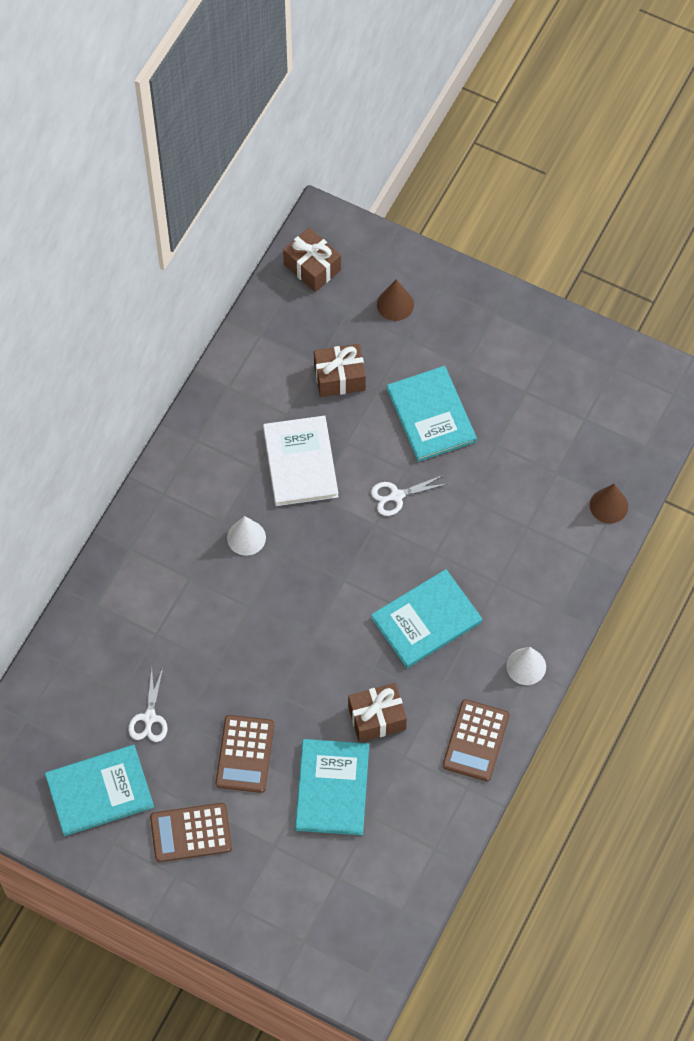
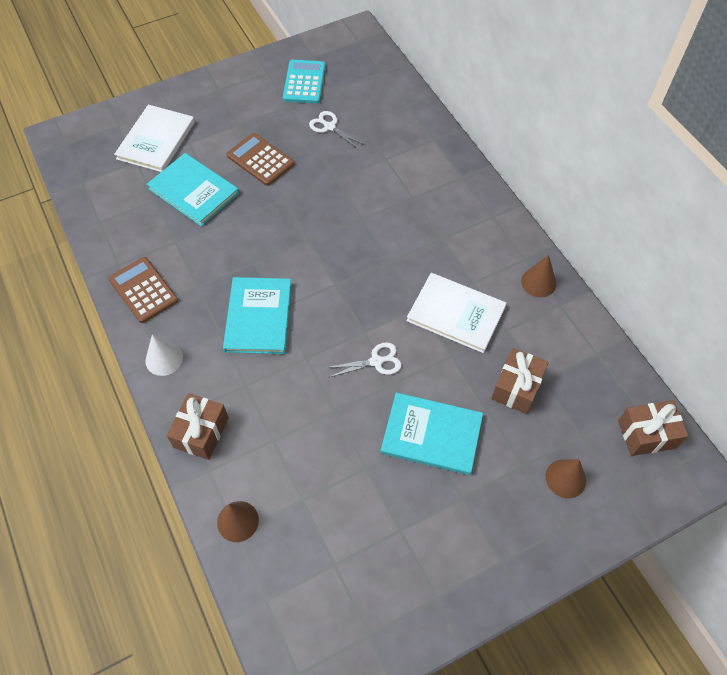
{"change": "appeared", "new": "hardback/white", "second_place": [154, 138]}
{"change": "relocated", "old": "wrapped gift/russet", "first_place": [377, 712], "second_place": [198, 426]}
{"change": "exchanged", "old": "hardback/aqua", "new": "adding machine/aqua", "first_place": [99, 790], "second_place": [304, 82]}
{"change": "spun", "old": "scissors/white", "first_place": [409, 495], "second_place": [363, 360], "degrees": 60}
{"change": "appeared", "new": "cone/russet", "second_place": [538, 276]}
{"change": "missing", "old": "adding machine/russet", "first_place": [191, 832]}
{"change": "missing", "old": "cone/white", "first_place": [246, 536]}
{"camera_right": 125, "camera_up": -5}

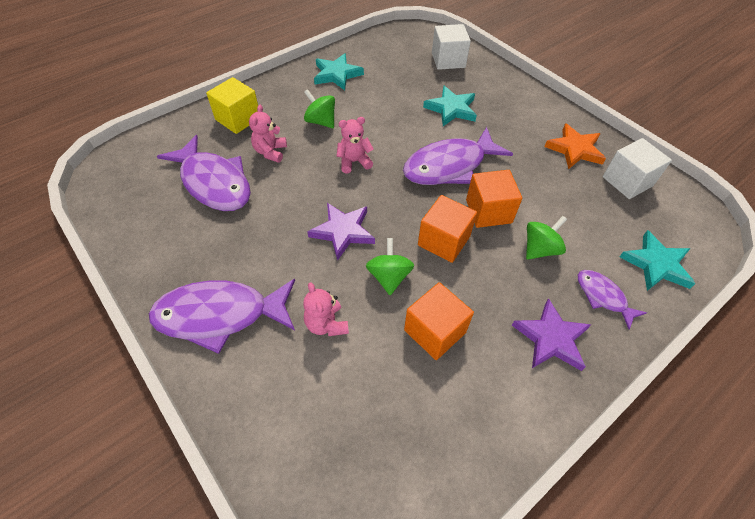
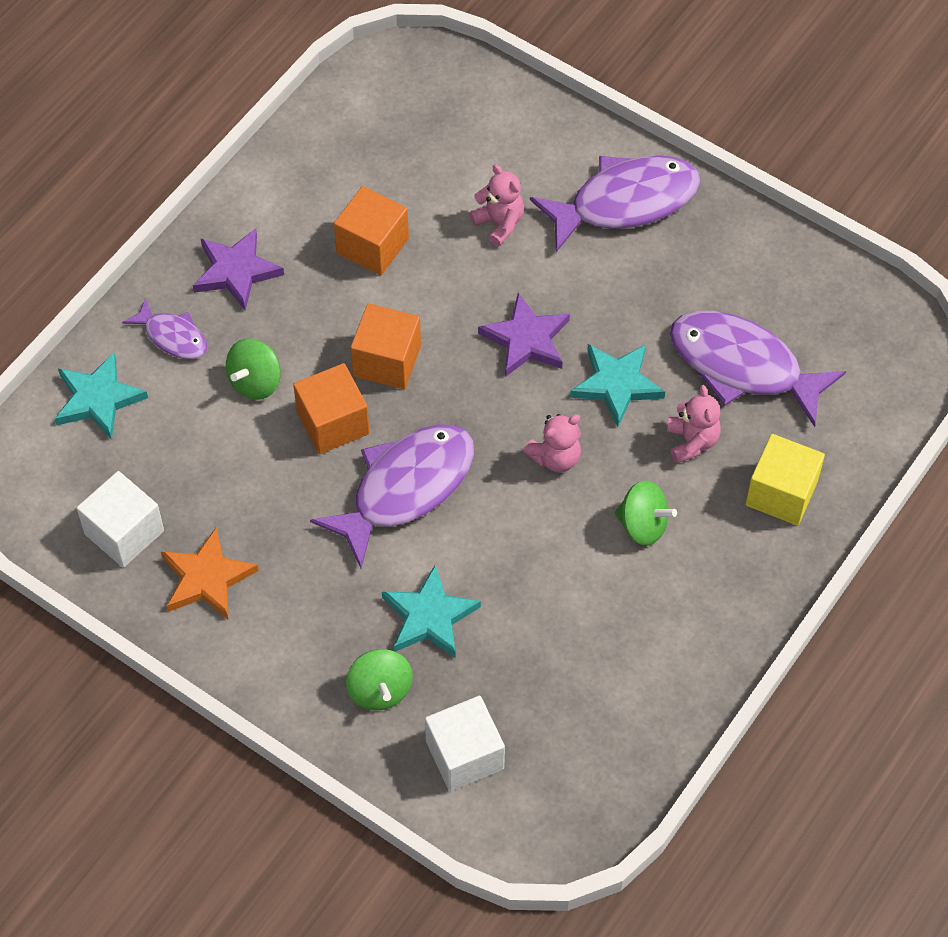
{"change": "relocated", "old": "toy top/emerald", "first_place": [390, 266], "second_place": [379, 679]}
{"change": "relocated", "old": "five-pointed star/aqua", "first_place": [339, 71], "second_place": [617, 385]}
{"camera_right": 165, "camera_up": 5}

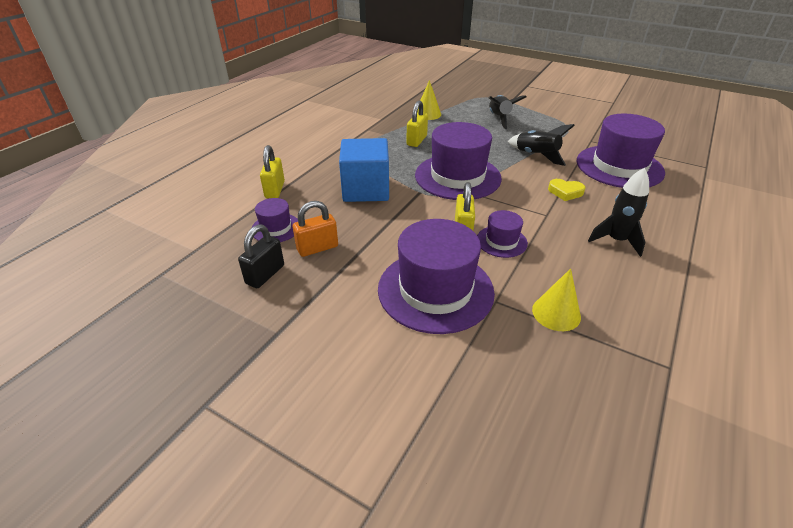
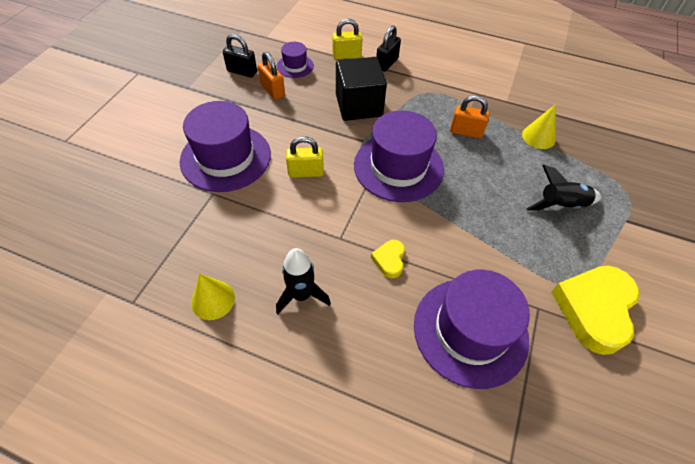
{"change": "relocated", "old": "cone/golden", "first_place": [556, 299], "second_place": [213, 297]}
{"change": "colour", "old": "cube/cobalt", "new": "cube/jet-black", "first_place": [364, 170], "second_place": [361, 89]}
{"change": "appeared", "new": "padlock/jet-black", "second_place": [388, 48]}
{"change": "colour", "old": "padlock/golden", "new": "padlock/orange-coloured", "first_place": [417, 124], "second_place": [470, 116]}
{"change": "appeared", "new": "love heart/golden", "second_place": [595, 310]}
{"change": "missing", "old": "hat/purple", "first_place": [502, 234]}
{"change": "missing", "old": "rocket/jet-black", "first_place": [541, 145]}
{"camera_right": 80, "camera_up": 15}

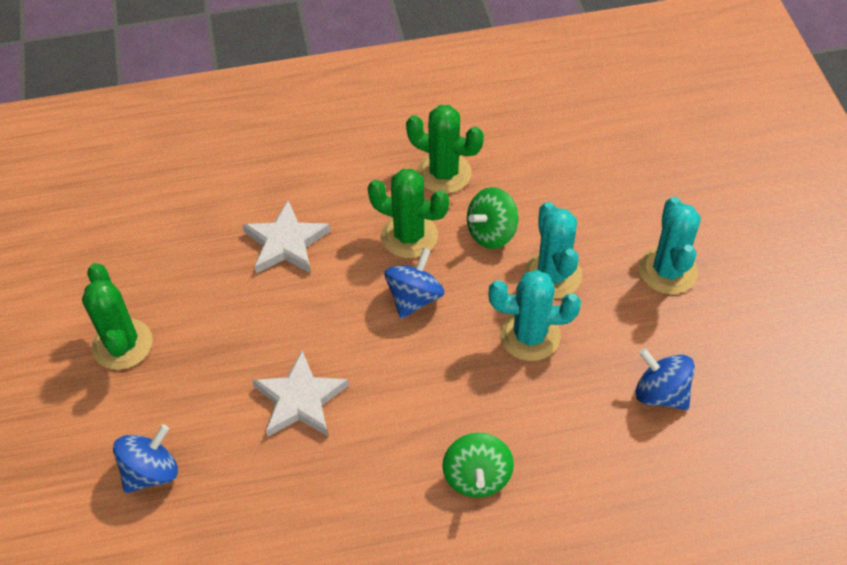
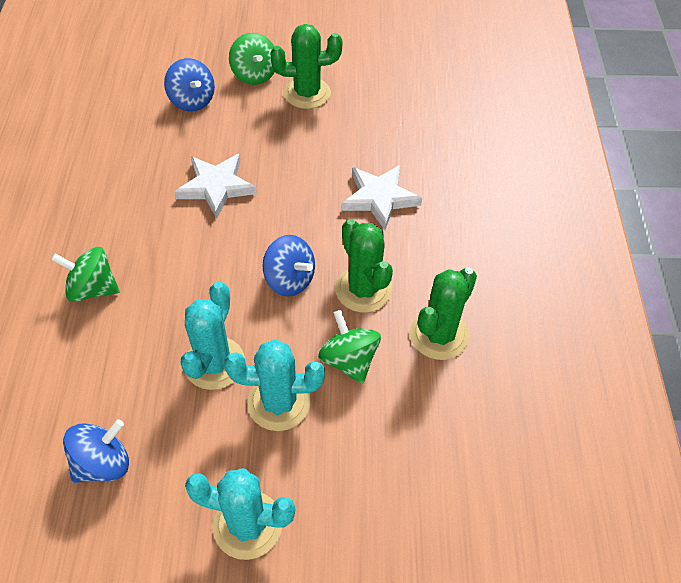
{"change": "appeared", "new": "toy top/emerald", "second_place": [252, 59]}
{"change": "spun", "old": "prickly plant/emerald", "first_place": [408, 213], "second_place": [364, 266], "degrees": -60}
{"camera_right": 100, "camera_up": 0}

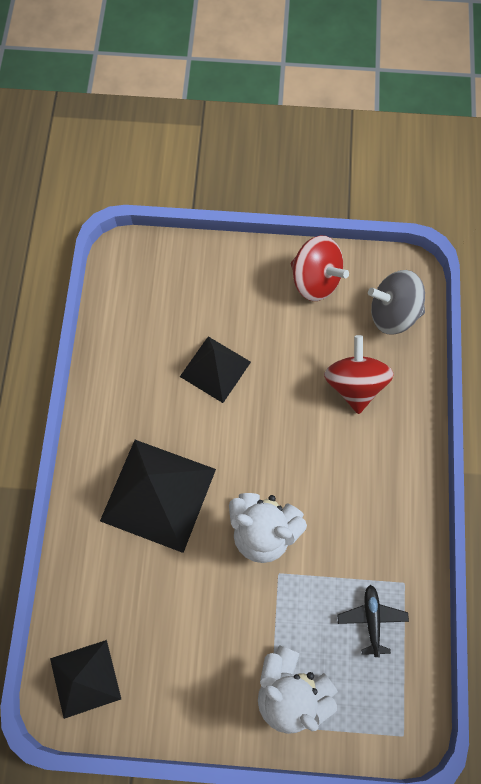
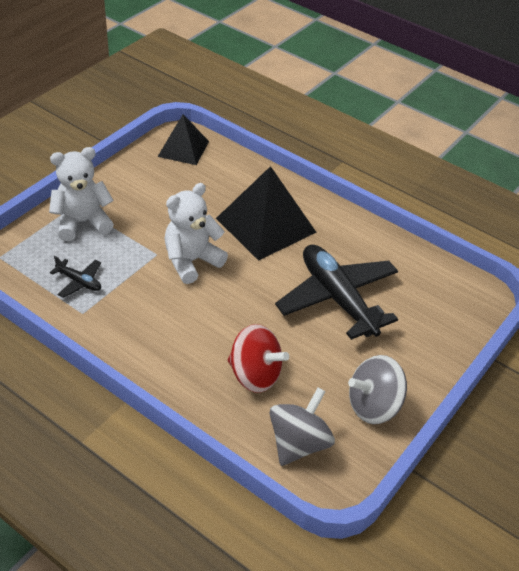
{"change": "exchanged", "old": "pyramid shape/jet-black", "new": "aeroplane/jet-black", "first_place": [215, 369], "second_place": [336, 292]}
{"change": "colour", "old": "toy top/scarlet", "new": "toy top/ash-grey", "first_place": [320, 268], "second_place": [377, 389]}
{"camera_right": 120, "camera_up": -25}

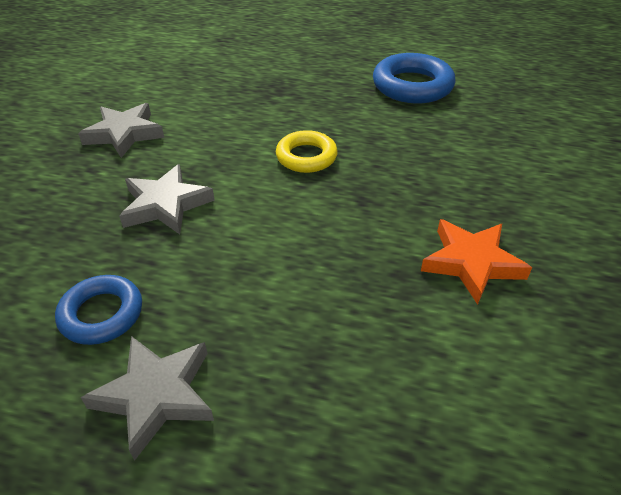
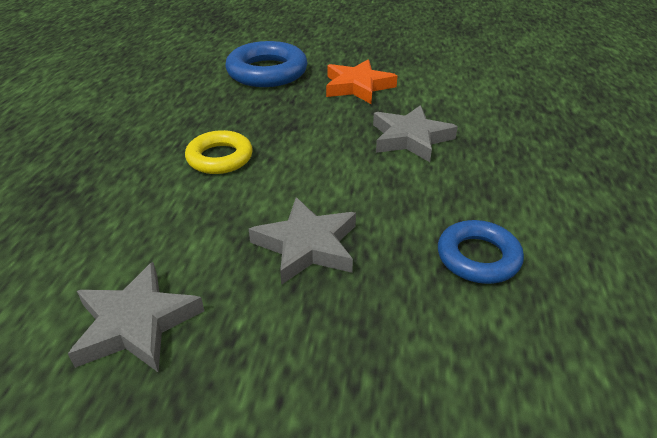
{"change": "relocated", "old": "hoop/cobalt", "first_place": [414, 78], "second_place": [266, 64]}
{"change": "relocated", "old": "five-pointed star/ash-grey", "first_place": [147, 398], "second_place": [415, 133]}
{"camera_right": -95, "camera_up": -5}

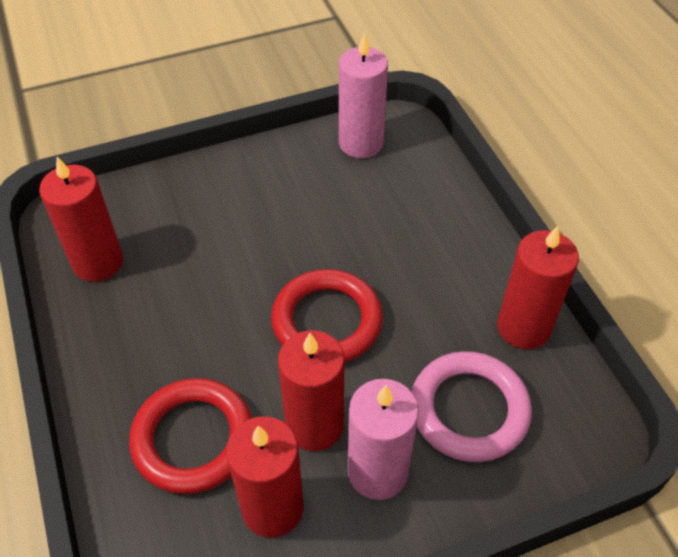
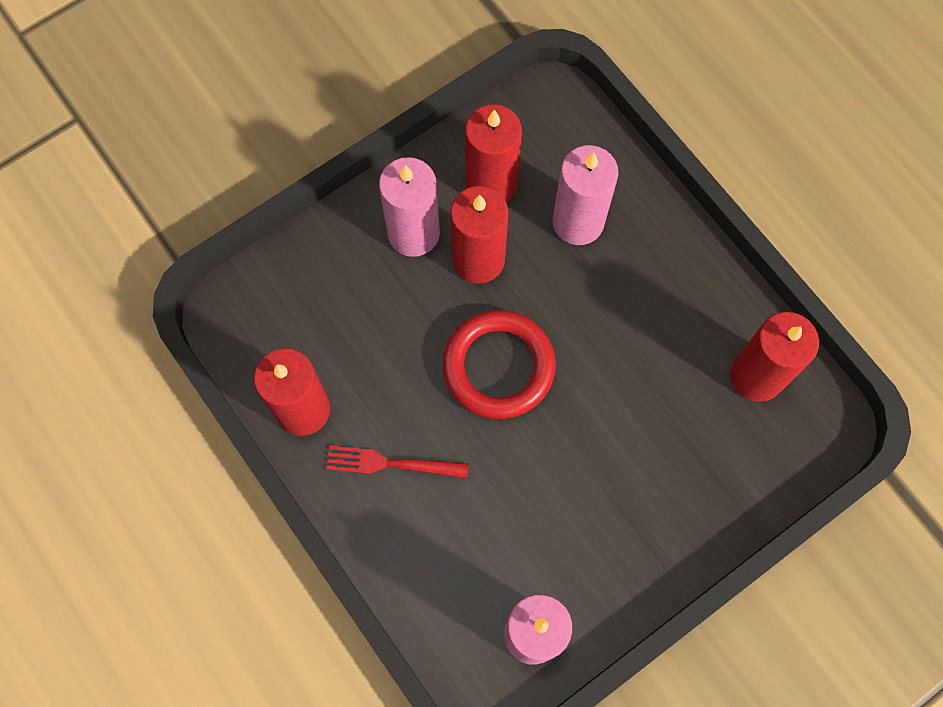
{"change": "appeared", "new": "table fork/scarlet", "second_place": [397, 462]}
{"change": "exchanged", "old": "hoop/scarlet", "new": "pillar candle/rosy", "first_place": [190, 436], "second_place": [586, 195]}
{"change": "missing", "old": "hoop/rosy", "first_place": [472, 406]}
{"camera_right": 165, "camera_up": 20}

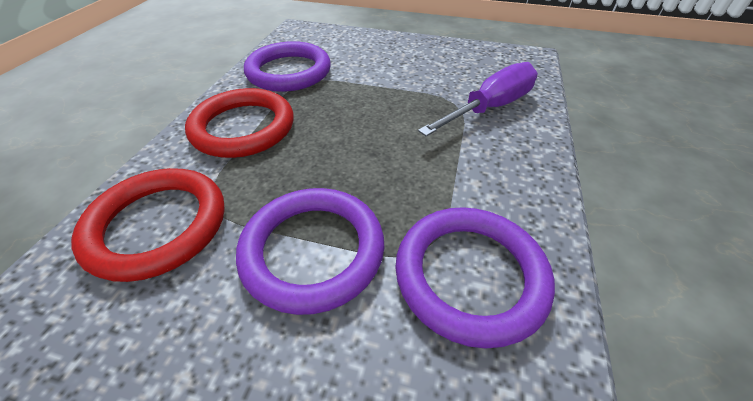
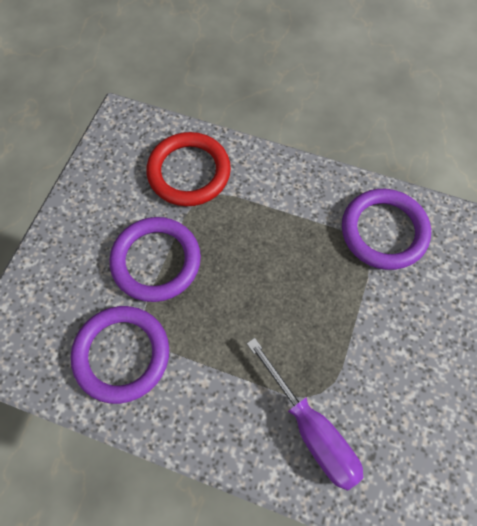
{"change": "missing", "old": "hoop/scarlet", "first_place": [239, 123]}
{"camera_right": 95, "camera_up": 20}

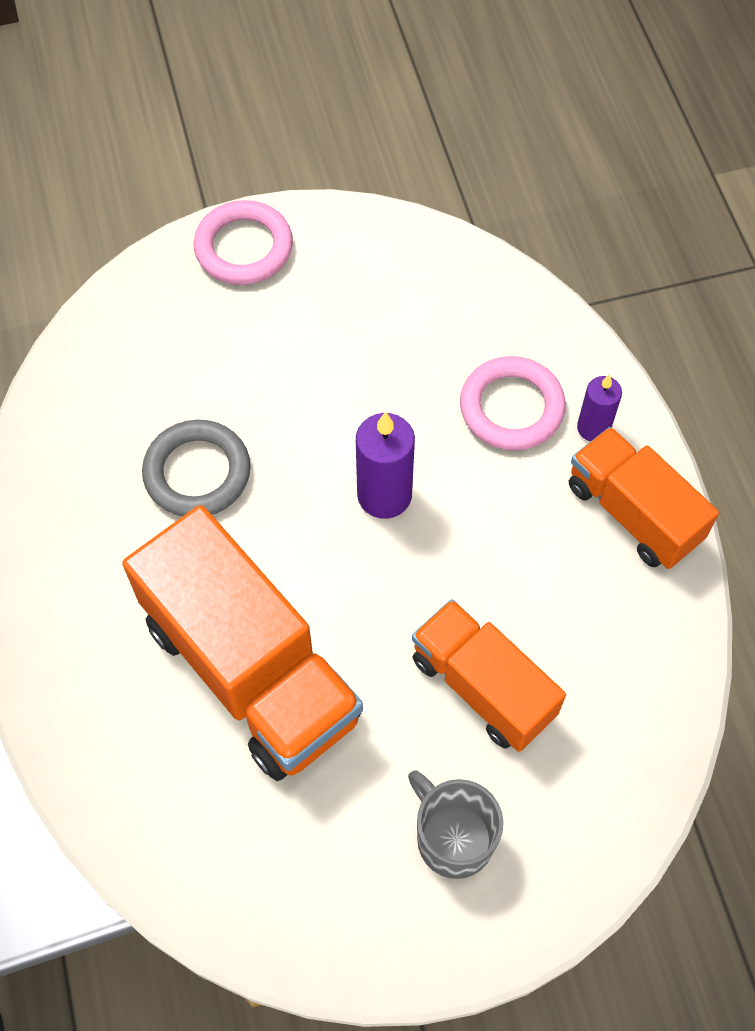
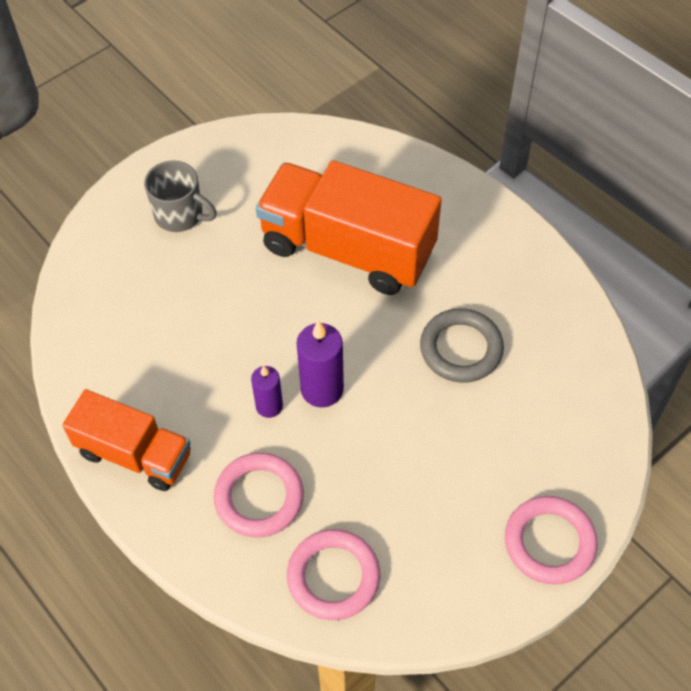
{"change": "relocated", "old": "pillar candle/purple", "first_place": [599, 408], "second_place": [267, 391]}
{"change": "appeared", "new": "hoop/rosy", "second_place": [333, 574]}
{"change": "missing", "old": "lorry/orange-coloured", "first_place": [489, 675]}
{"camera_right": 155, "camera_up": -5}

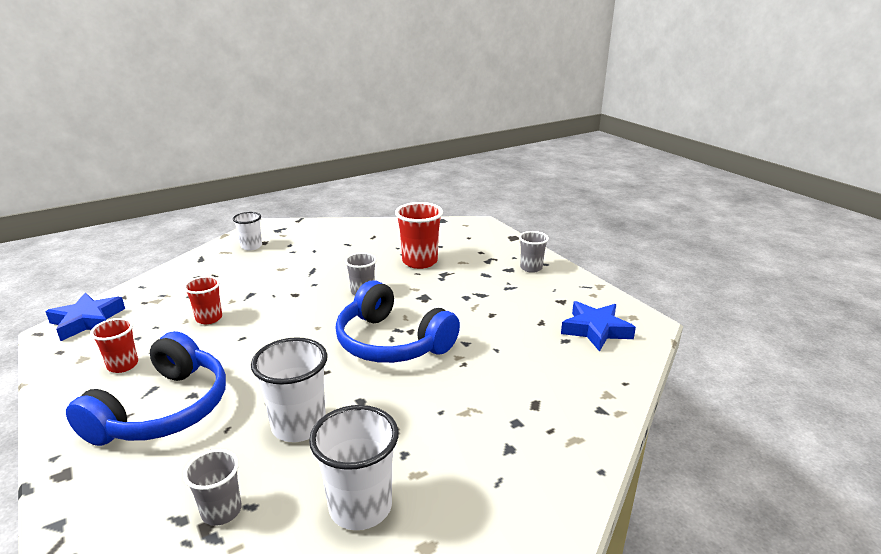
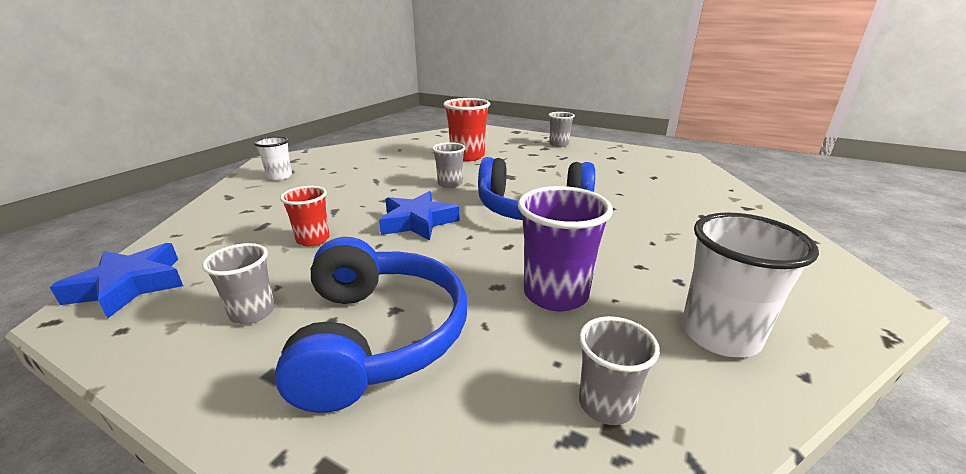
{"change": "colour", "old": "beaker/scarlet", "new": "beaker/ash-grey", "first_place": [114, 345], "second_place": [238, 283]}
{"change": "relocated", "old": "five-pointed star/cobalt", "first_place": [598, 326], "second_place": [419, 216]}
{"change": "colour", "old": "beaker/white", "new": "beaker/purple", "first_place": [289, 389], "second_place": [565, 248]}
{"camera_right": -30, "camera_up": 0}

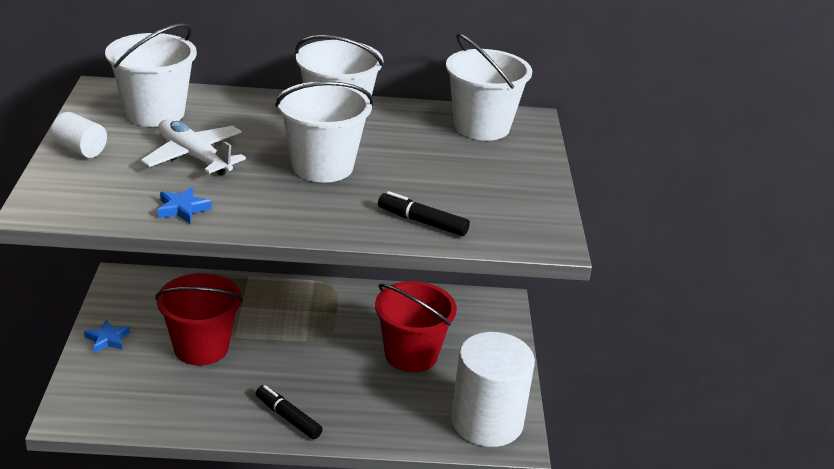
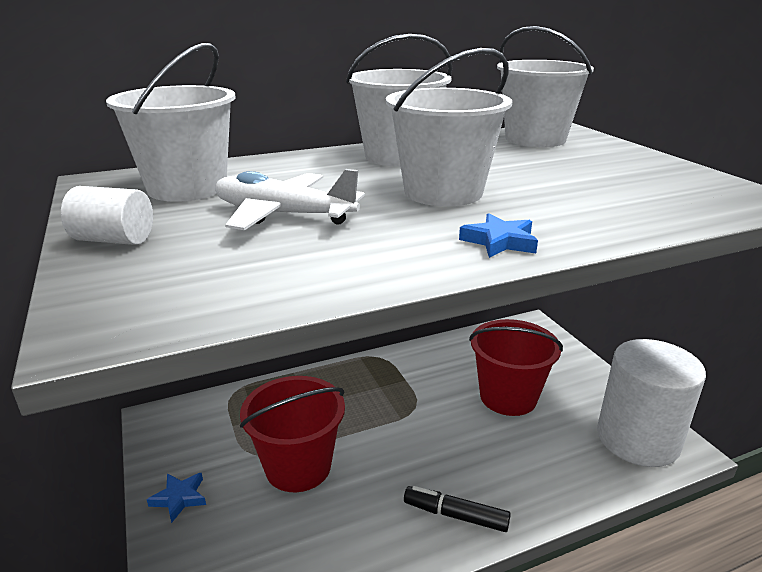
{"change": "relocated", "old": "five-pointed star/cobalt", "first_place": [184, 205], "second_place": [498, 235]}
{"change": "missing", "old": "marker pen/jet-black", "first_place": [424, 213]}
{"camera_right": -20, "camera_up": -5}

